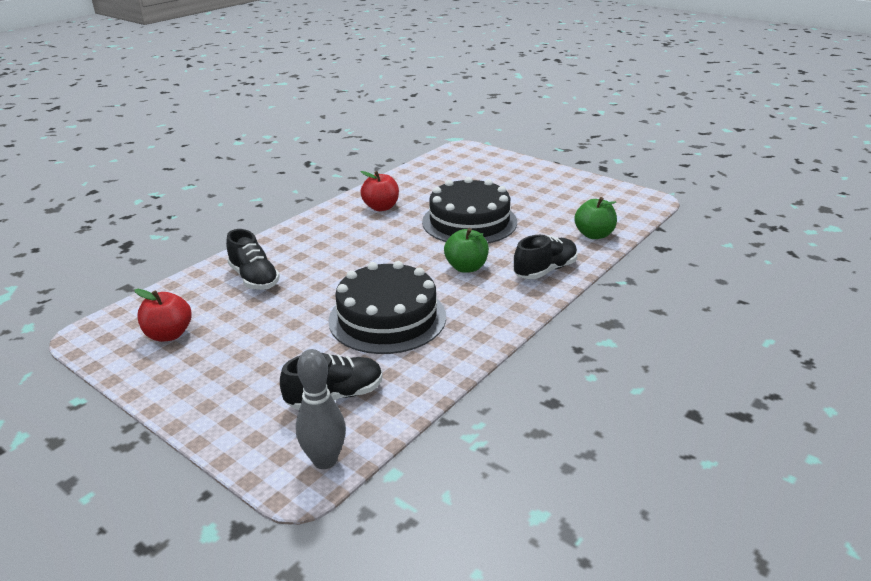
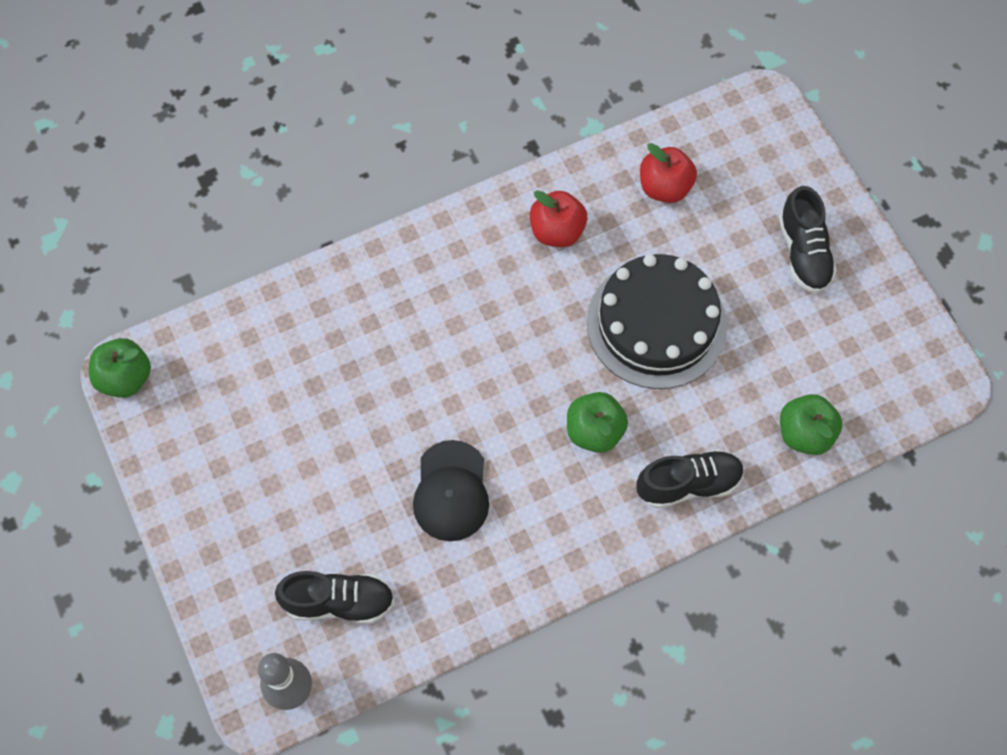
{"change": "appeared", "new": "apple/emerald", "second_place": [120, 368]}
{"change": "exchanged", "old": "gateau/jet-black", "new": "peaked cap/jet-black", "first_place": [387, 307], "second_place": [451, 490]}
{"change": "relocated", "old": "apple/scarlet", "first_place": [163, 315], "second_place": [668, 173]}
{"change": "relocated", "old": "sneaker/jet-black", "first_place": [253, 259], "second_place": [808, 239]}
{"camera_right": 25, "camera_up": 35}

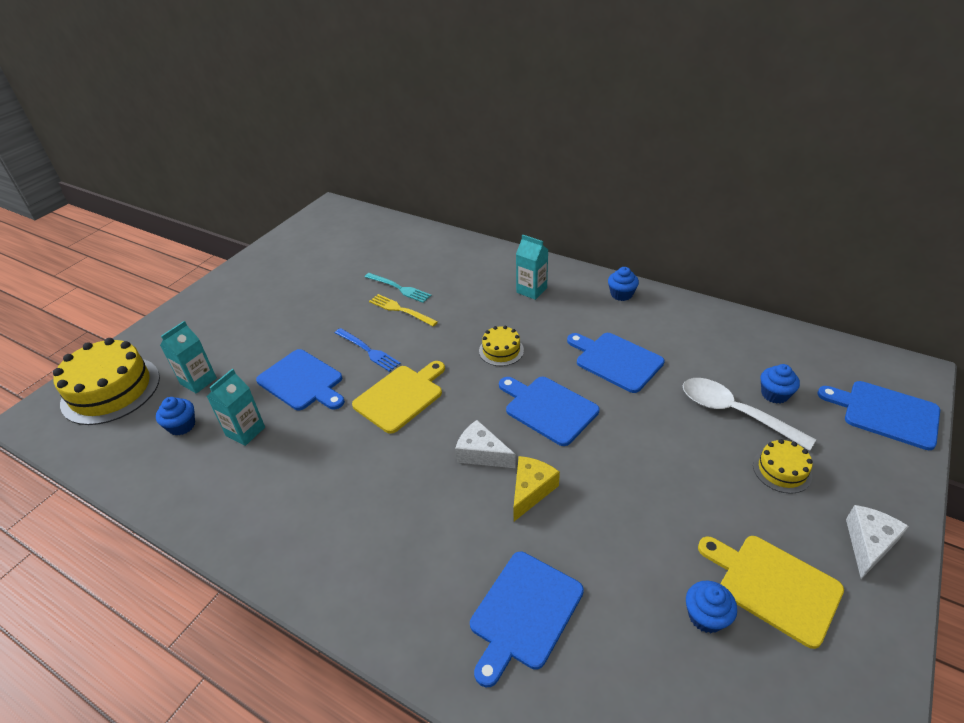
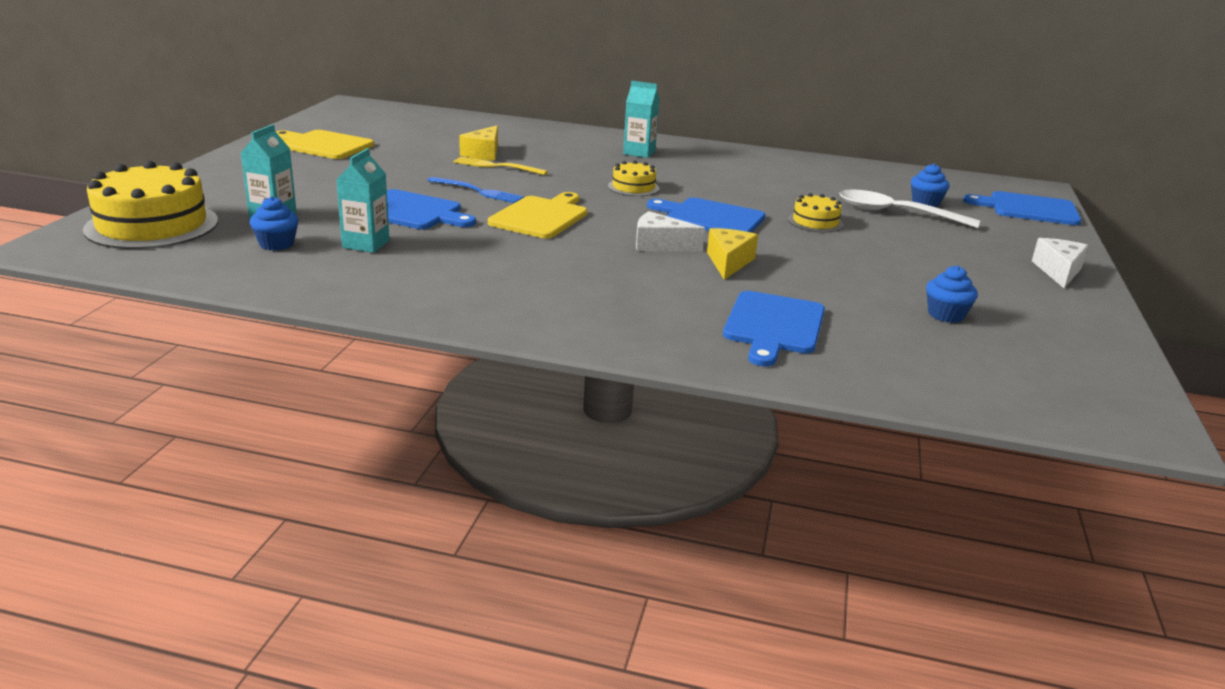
{"change": "relocated", "old": "bread board/golden", "first_place": [771, 592], "second_place": [325, 144]}
{"change": "exchanged", "old": "table fork/aqua", "new": "piece of cheese/golden", "first_place": [398, 288], "second_place": [478, 143]}
{"change": "relocated", "old": "gateau/golden", "first_place": [783, 466], "second_place": [816, 213]}
{"change": "missing", "old": "bread board/cobalt", "first_place": [616, 363]}
{"change": "missing", "old": "fairy cake/cobalt", "first_place": [623, 284]}
{"camera_right": -20, "camera_up": -15}

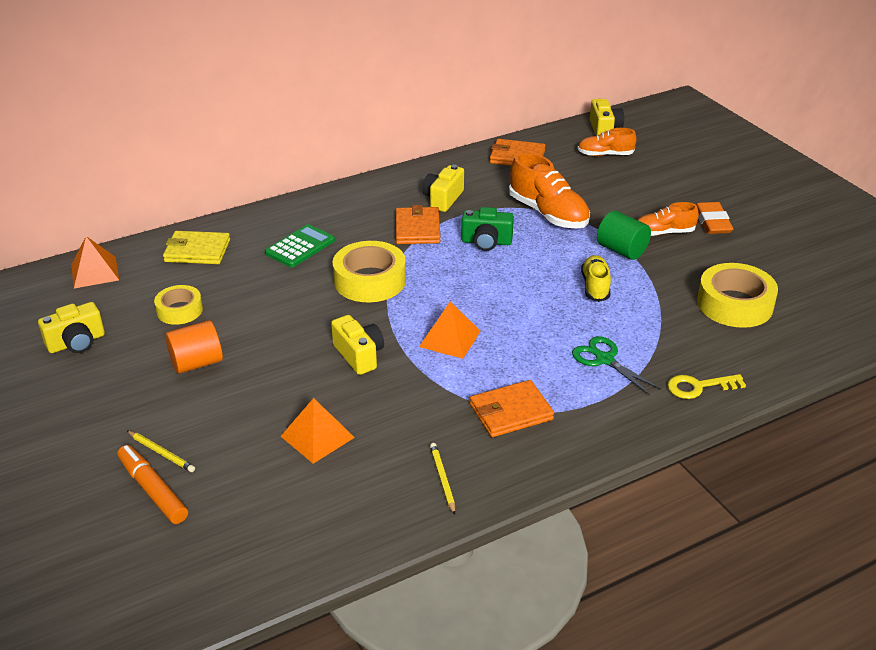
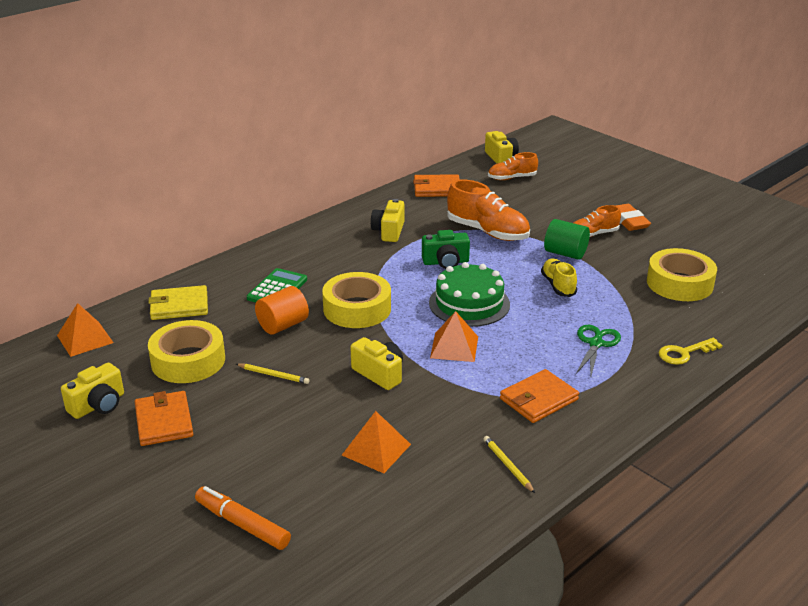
{"change": "relocated", "old": "card wallet/orange-coloured", "first_place": [418, 224], "second_place": [164, 418]}
{"change": "size", "old": "sticky tape/golden", "first_place": [178, 305], "second_place": [186, 351], "factor": 1.65}
{"change": "relocated", "old": "lead pencil/golden", "first_place": [161, 451], "second_place": [272, 374]}
{"change": "relocated", "old": "cylinder shape/orange-coloured", "first_place": [194, 347], "second_place": [282, 310]}
{"change": "appeared", "new": "gateau/emerald", "second_place": [469, 294]}
{"change": "spun", "old": "scissors/emerald", "first_place": [616, 365], "second_place": [598, 350], "degrees": 75}
{"camera_right": -15, "camera_up": -5}

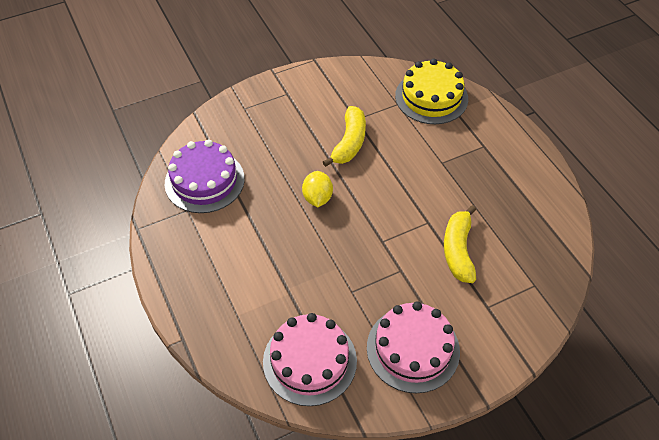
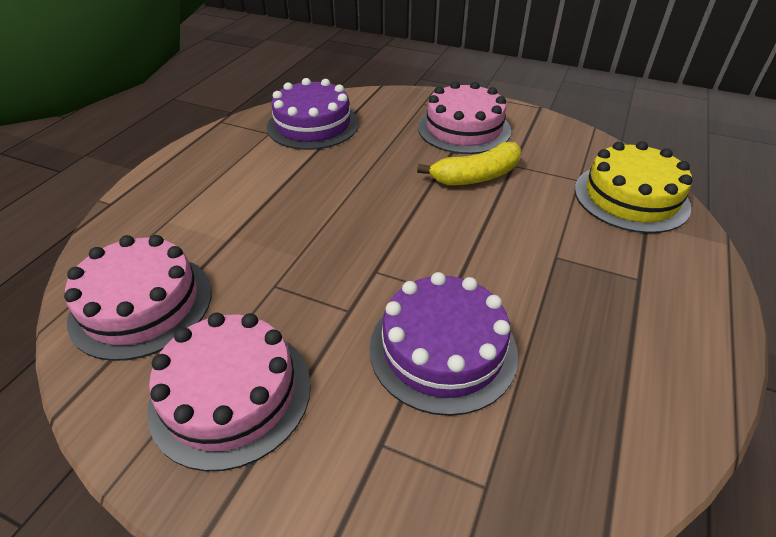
{"change": "exchanged", "old": "banana/golden", "new": "gateau/purple", "first_place": [460, 244], "second_place": [443, 344]}
{"change": "appeared", "new": "gateau/rosy", "second_place": [464, 117]}
{"change": "missing", "old": "citrus fruit/golden", "first_place": [317, 189]}
{"camera_right": 50, "camera_up": -10}

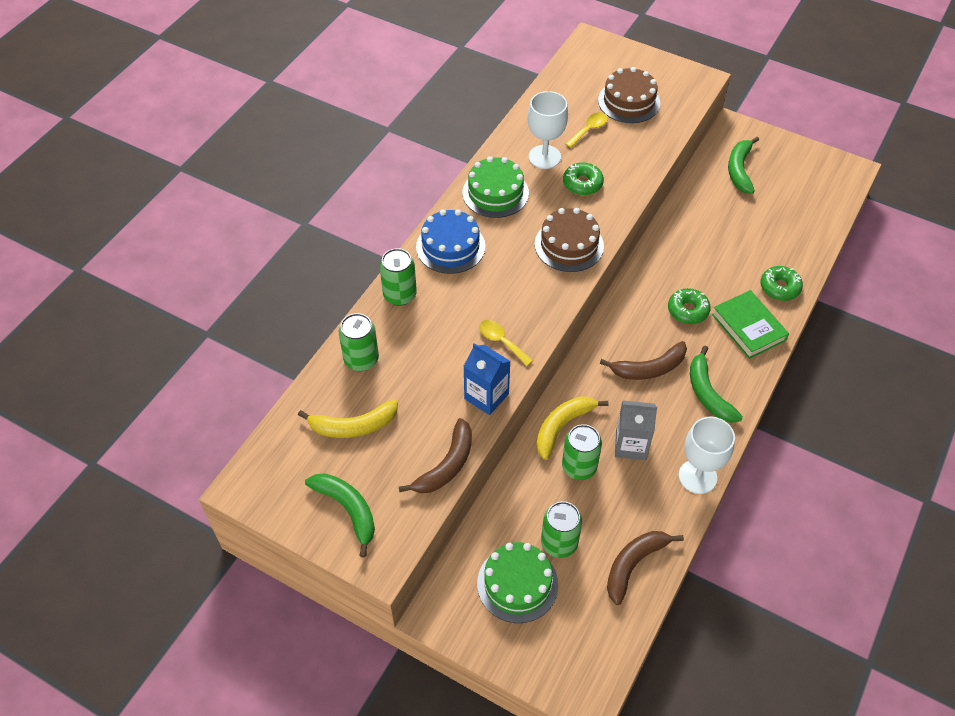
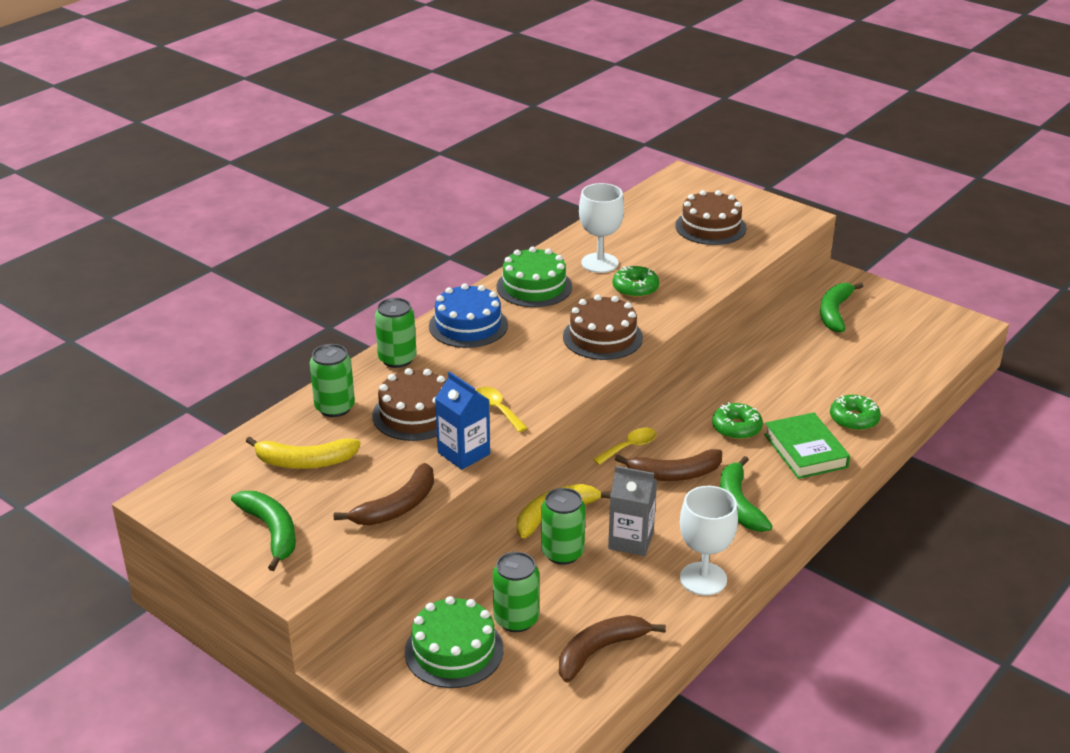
{"change": "appeared", "new": "gateau/russet", "second_place": [409, 404]}
{"change": "relocated", "old": "spoon/golden", "first_place": [586, 130], "second_place": [625, 446]}
{"camera_right": 10, "camera_up": -20}

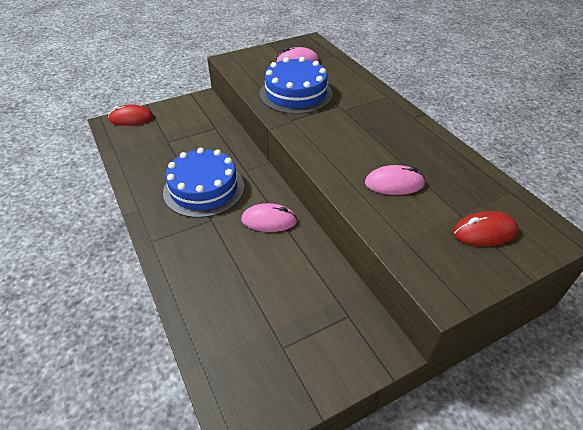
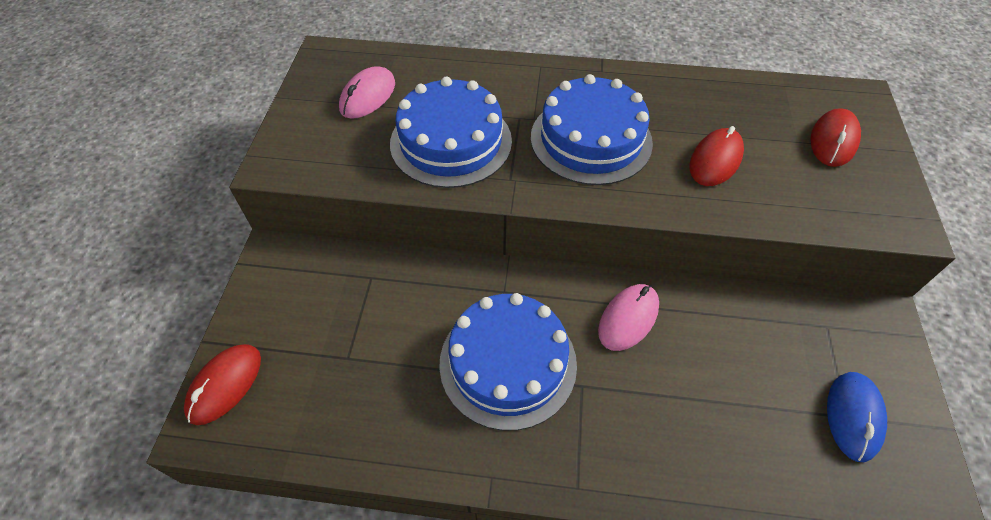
{"change": "appeared", "new": "gateau/cobalt", "second_place": [592, 129]}
{"change": "colour", "old": "mouse/rosy", "new": "mouse/scarlet", "first_place": [395, 180], "second_place": [717, 156]}
{"change": "appeared", "new": "mouse/cobalt", "second_place": [857, 417]}
{"camera_right": -55, "camera_up": 10}

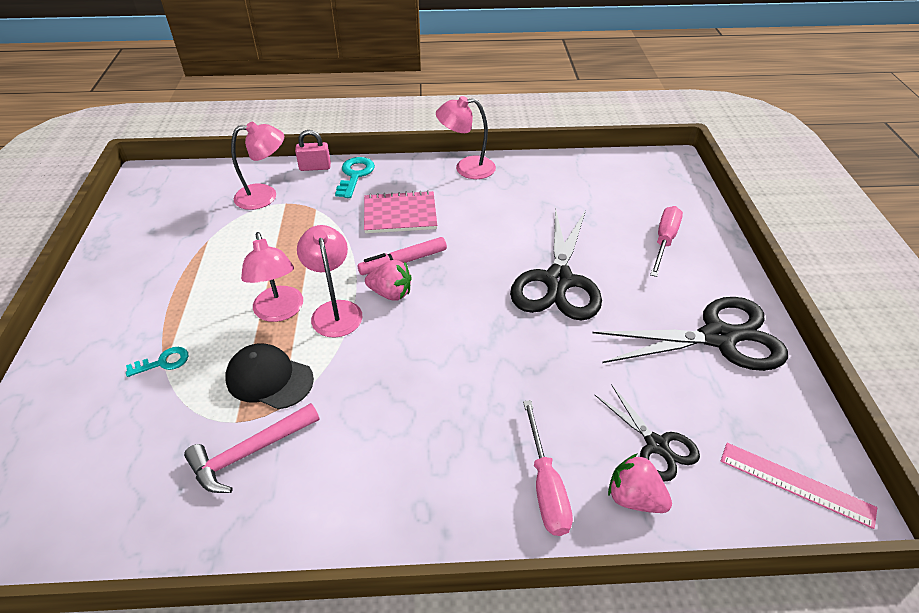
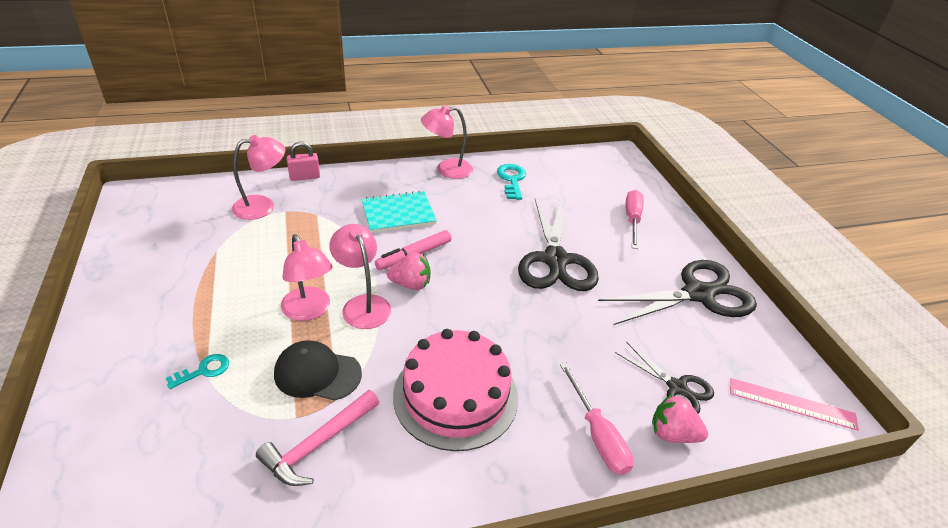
{"change": "colour", "old": "exercise book/rosy", "new": "exercise book/aqua", "first_place": [400, 211], "second_place": [399, 212]}
{"change": "appeared", "new": "gateau/rosy", "second_place": [455, 390]}
{"change": "relocated", "old": "latchkey/aqua", "first_place": [355, 177], "second_place": [511, 182]}
{"camera_right": -15, "camera_up": -5}

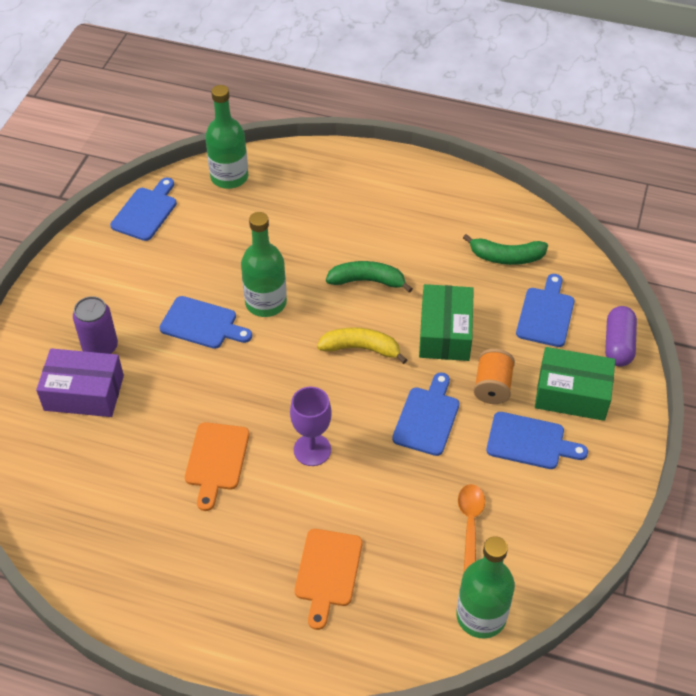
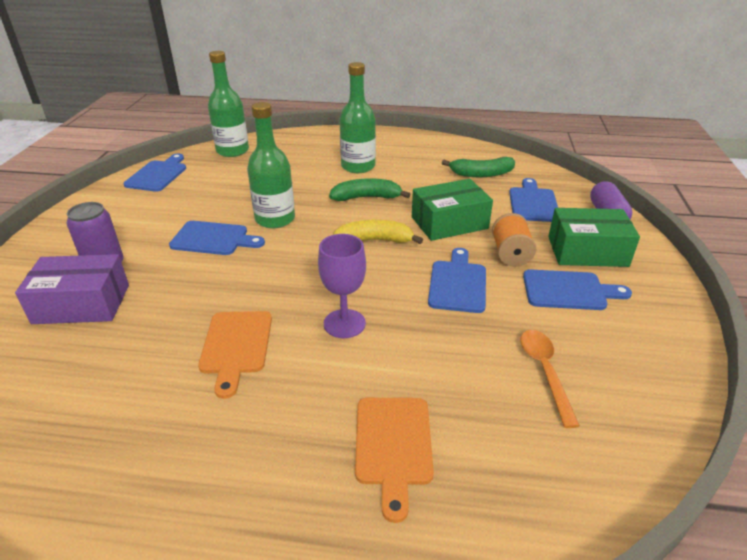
{"change": "relocated", "old": "drink bottle/emerald", "first_place": [485, 587], "second_place": [357, 117]}
{"change": "spun", "old": "parcel/emerald", "first_place": [446, 322], "second_place": [452, 210], "degrees": 75}
{"camera_right": -10, "camera_up": -15}

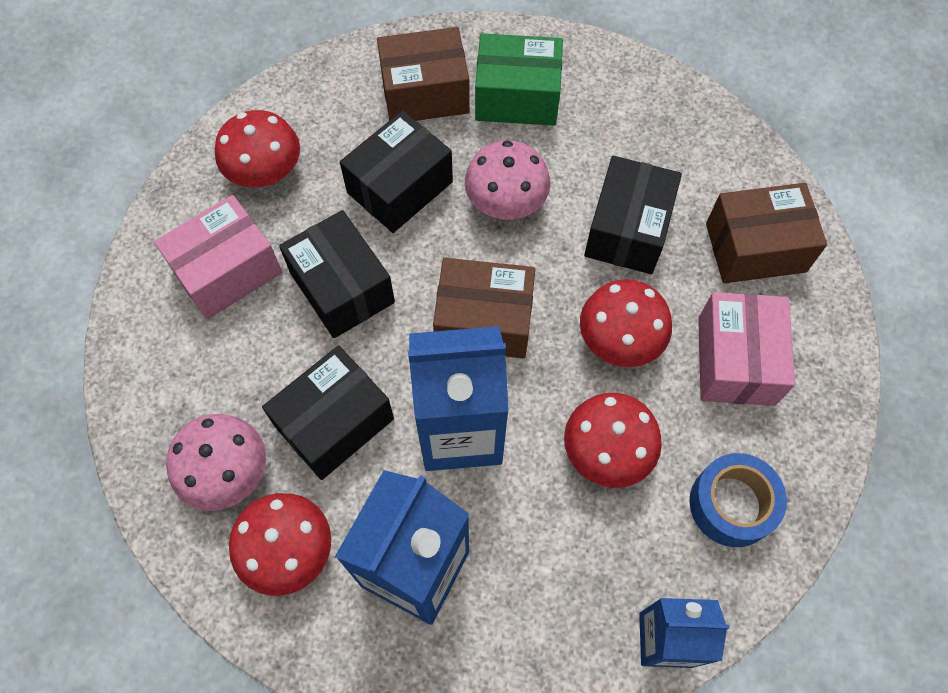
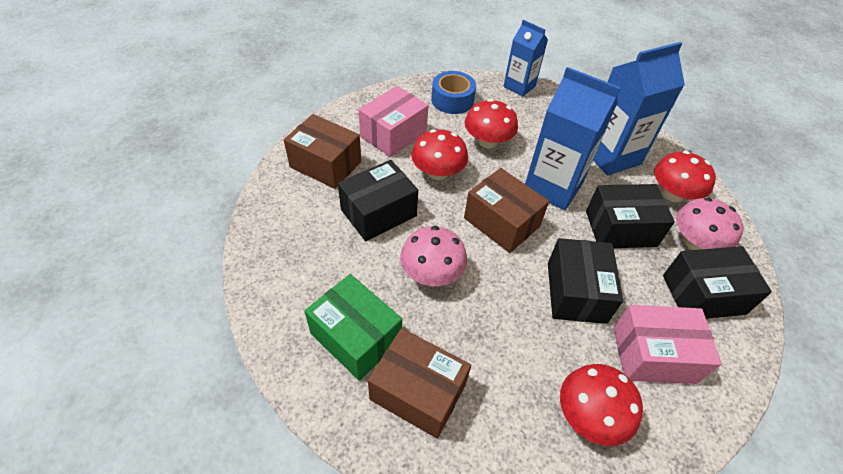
{"change": "relocated", "old": "parcel/jet-black", "first_place": [396, 171], "second_place": [717, 282]}
{"camera_right": -145, "camera_up": -15}

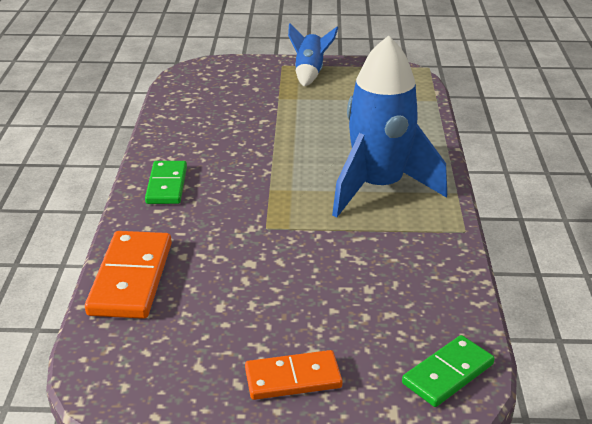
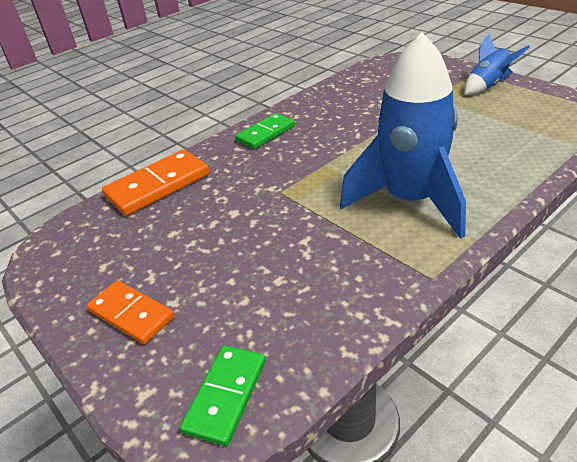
{"change": "spun", "old": "domino piece/emerald", "first_place": [448, 371], "second_place": [223, 395], "degrees": -75}
{"camera_right": 50, "camera_up": 5}

